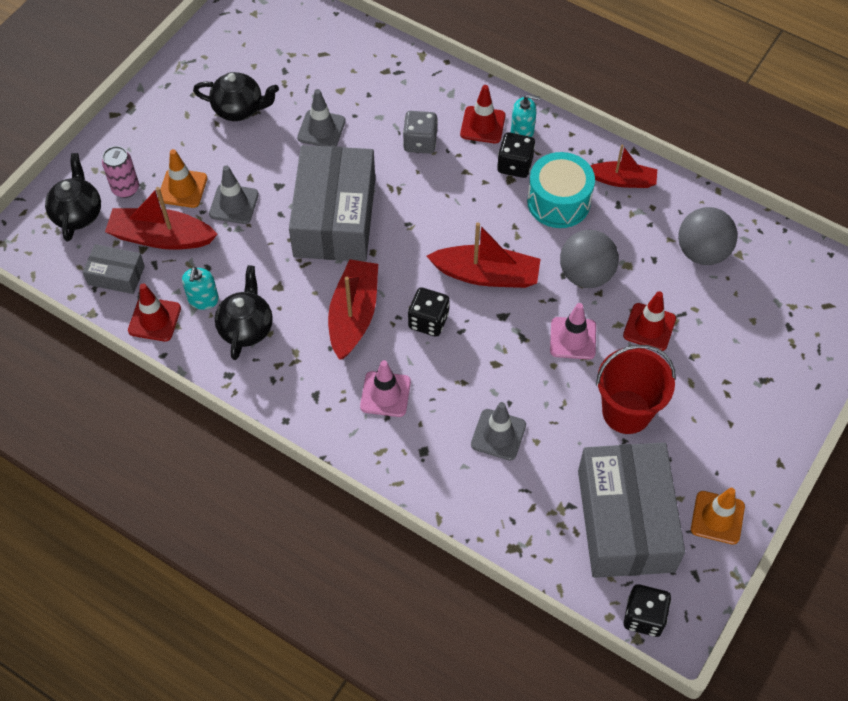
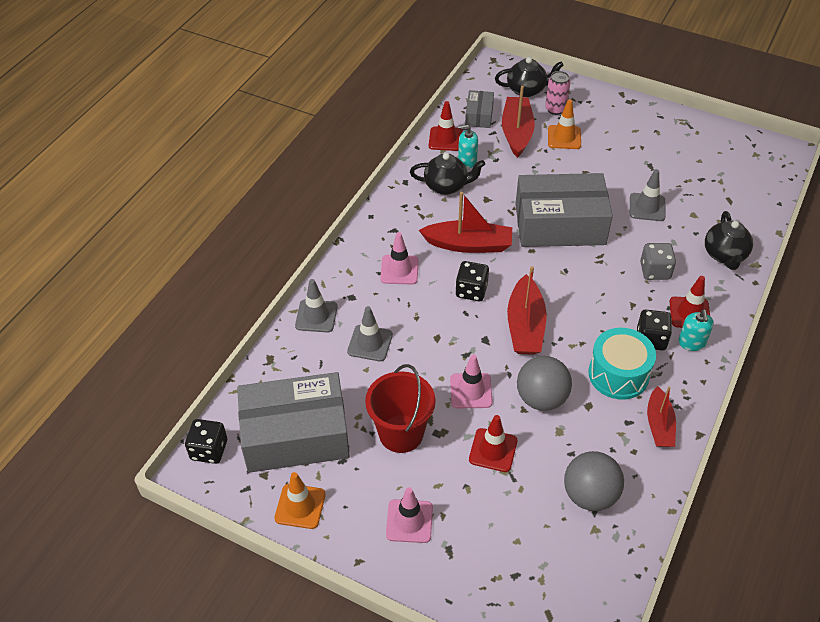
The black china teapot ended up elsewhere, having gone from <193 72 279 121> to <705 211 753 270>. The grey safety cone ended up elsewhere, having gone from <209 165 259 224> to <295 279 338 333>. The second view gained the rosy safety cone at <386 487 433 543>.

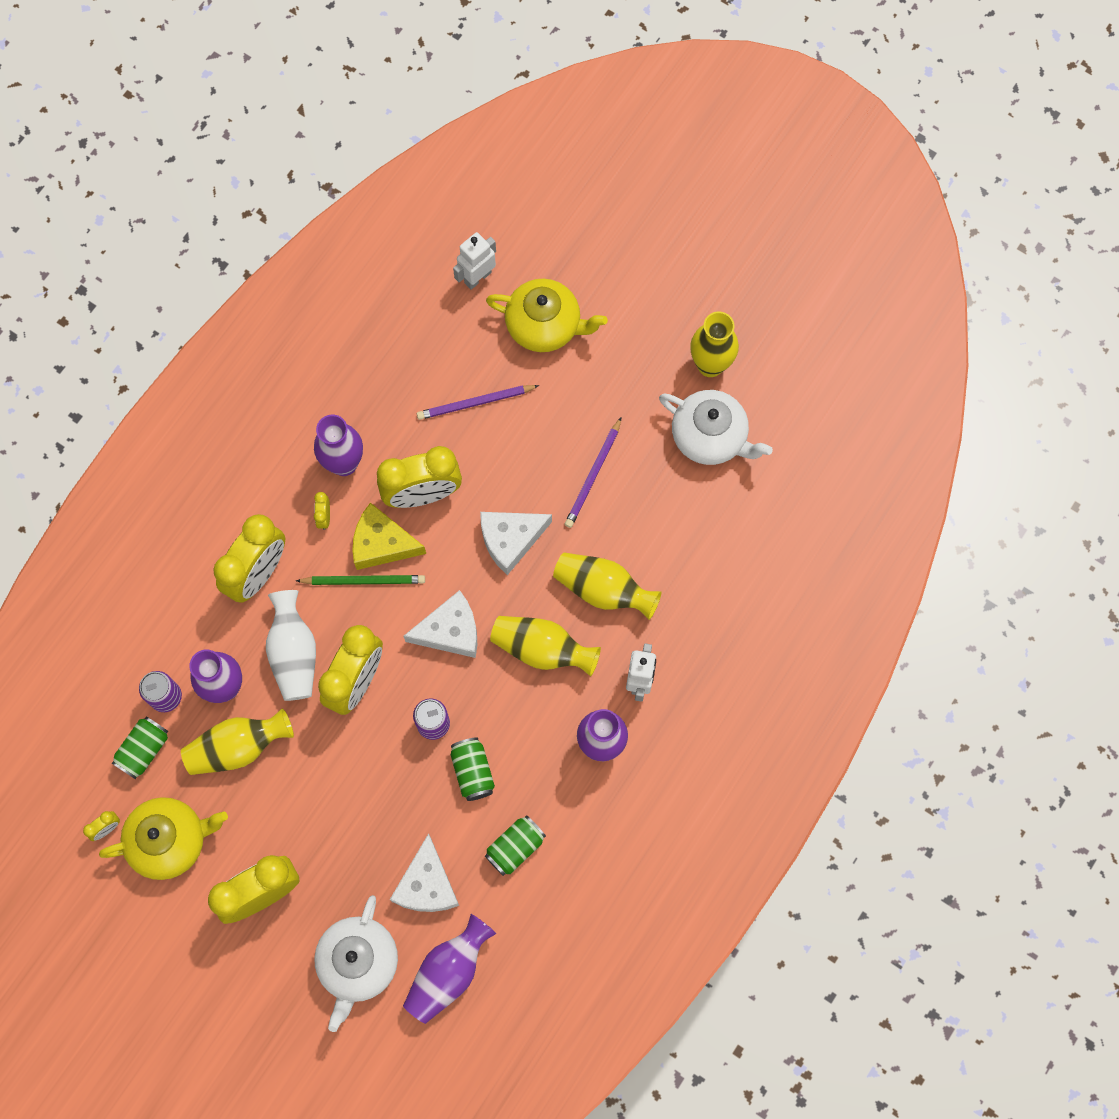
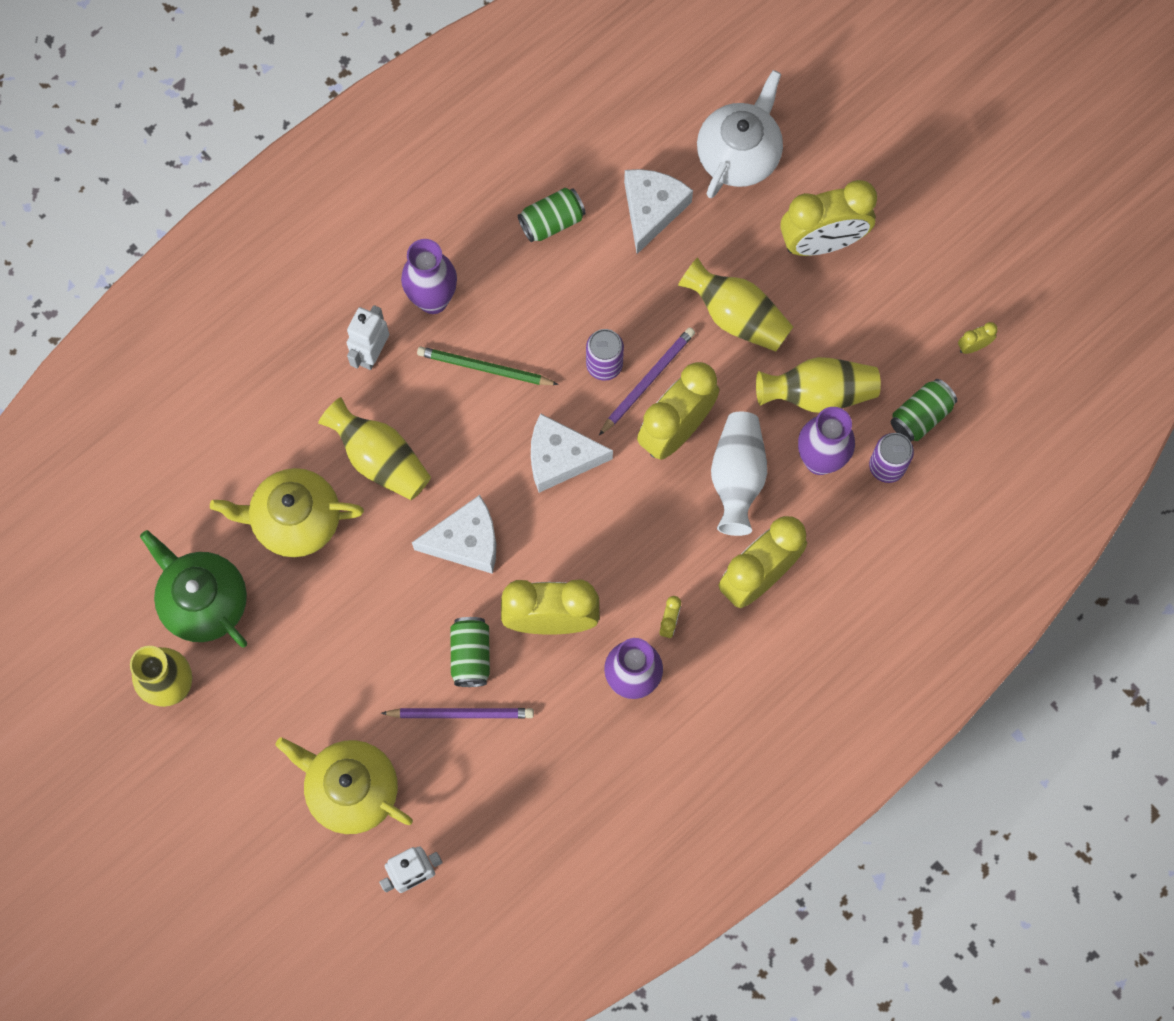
What was the white china teapot at <659 390 773 465> turned into the emerald china teapot at <140 530 247 648>. The royal purple wooden pencil ended up elsewhere, having gone from <565 417 622 528> to <599 327 695 435>. The second view lost the bright yellow cheese at <352 502 426 570>. The emerald wooden pencil ended up elsewhere, having gone from <296 575 425 585> to <417 346 559 385>. The bright yellow vase ended up elsewhere, having gone from <490 616 601 676> to <678 257 793 352>. The emerald can ended up elsewhere, having gone from <451 738 495 801> to <450 617 490 687>. The bright yellow china teapot ended up elsewhere, having gone from <99 797 228 880> to <210 468 364 557>. The second view lost the royal purple vase at <403 914 496 1024>.

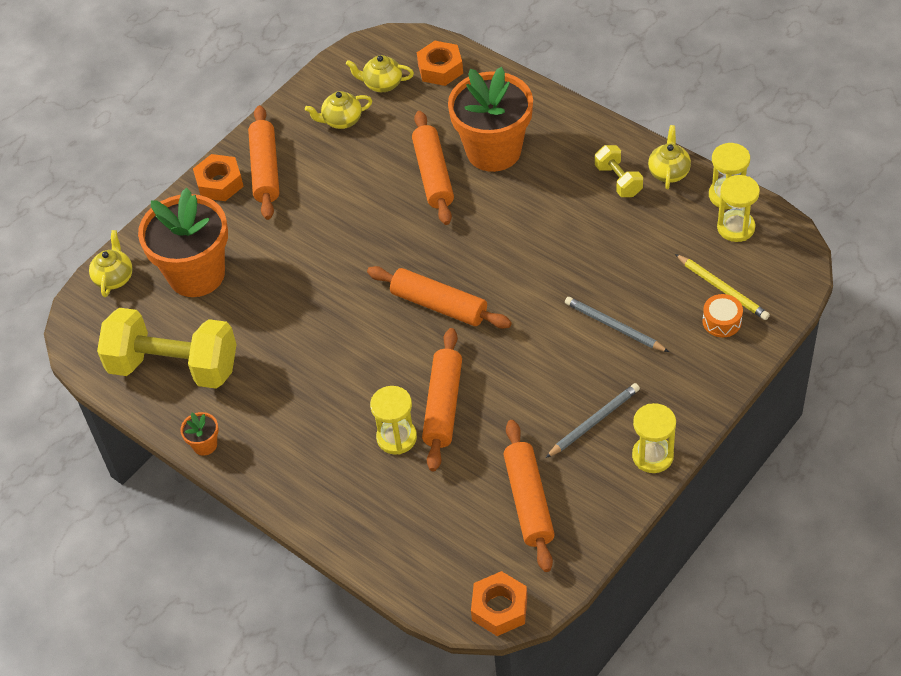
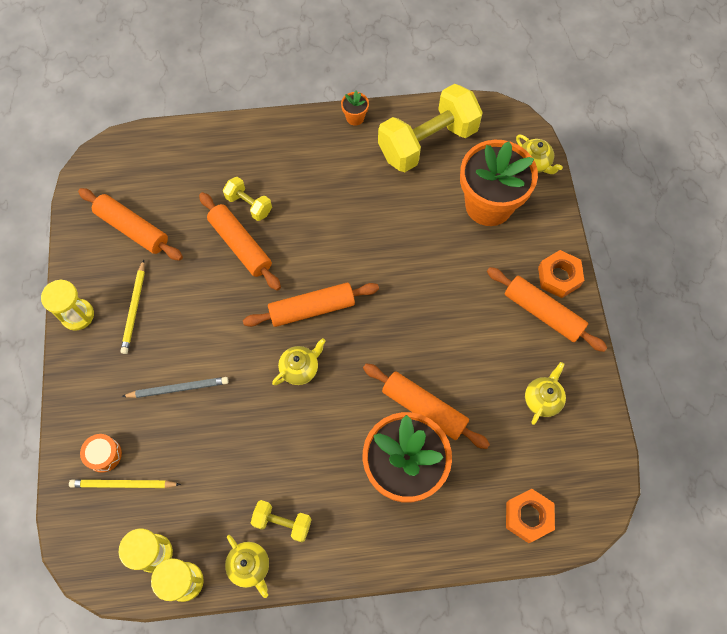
The bright yellow china teapot ended up elsewhere, having gone from <346 55 414 92> to <272 338 326 385>. What was the grey wooden pencil at <546 383 640 458> turned into the bright yellow wooden pencil at <121 260 145 354>. Where the bright yellow sandglass stood at <370 386 417 455>, the bright yellow hand weight came to stand at <223 177 272 221>. The second view lost the orange-coloured hex nut at <471 571 527 636>.

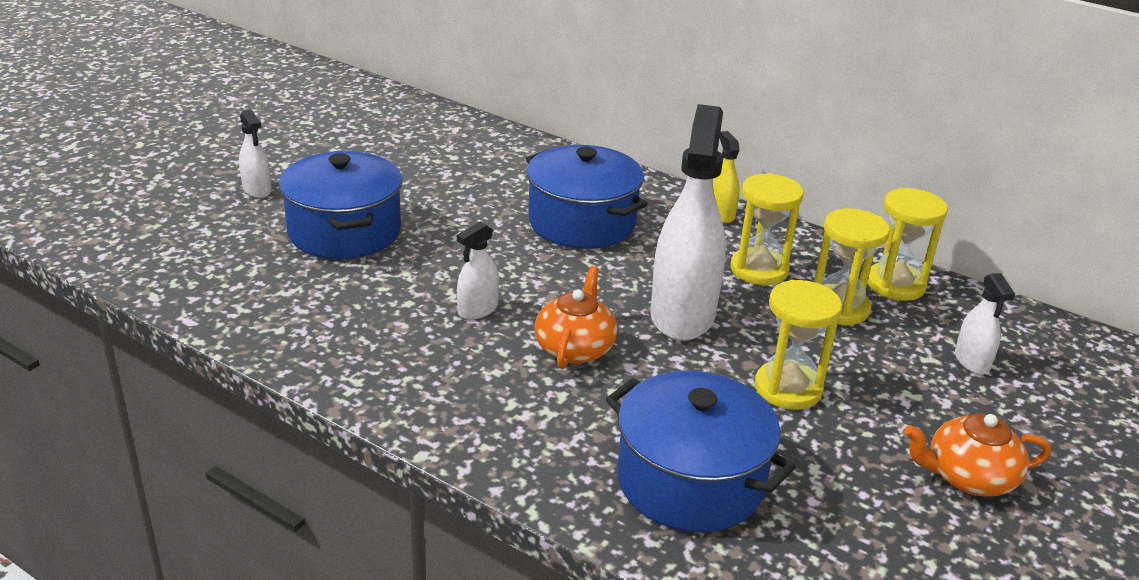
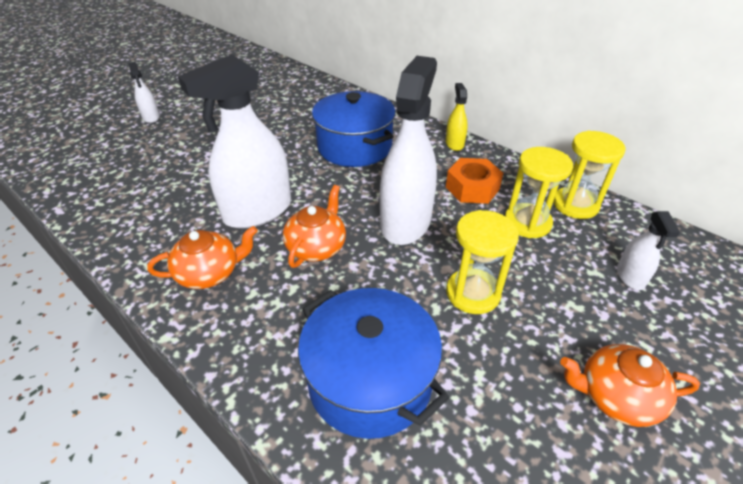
The second view lost the blue pot at <279 151 402 259>. Where the bright yellow sandglass stood at <730 173 804 285>, the orange-coloured hex nut came to stand at <446 158 503 204>. The size of the white sprayer at <457 222 499 320> changed by a factor of 2.17. The second view gained the orange-coloured china teapot at <147 226 258 289>.

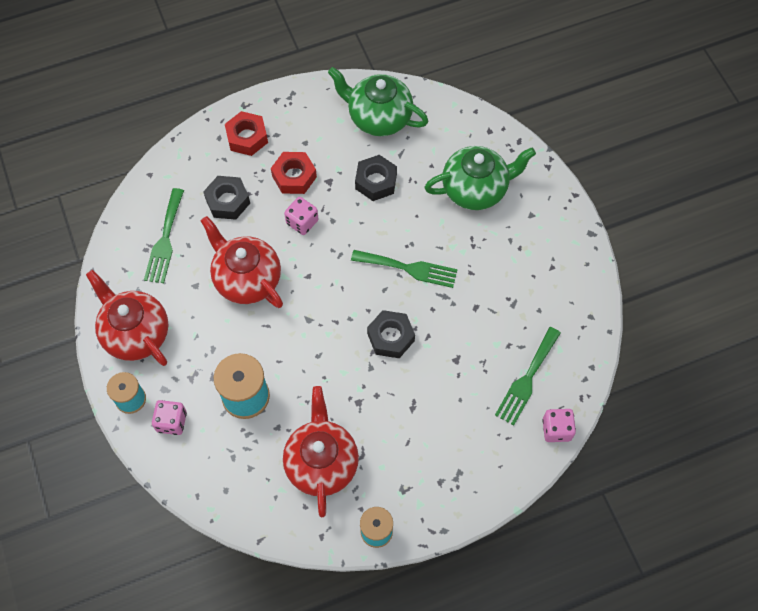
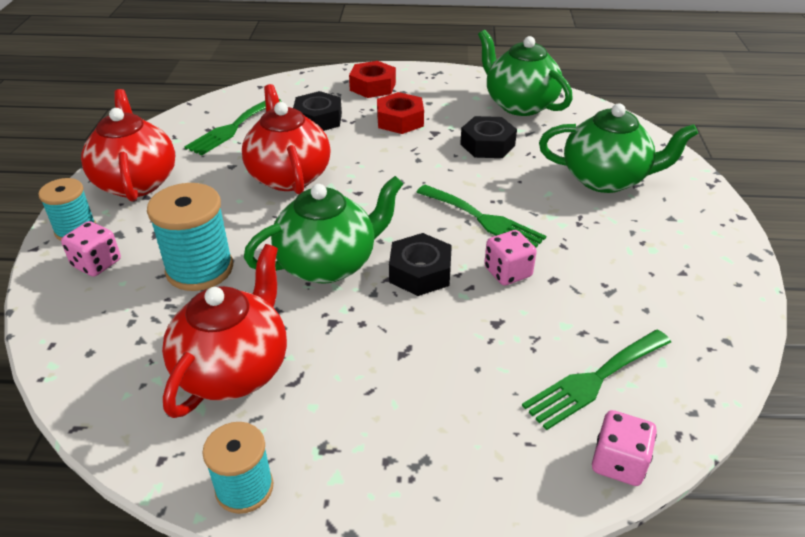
The rosy die ended up elsewhere, having gone from <284 197 319 235> to <484 230 537 286>. The second view gained the emerald china teapot at <244 176 403 283>.

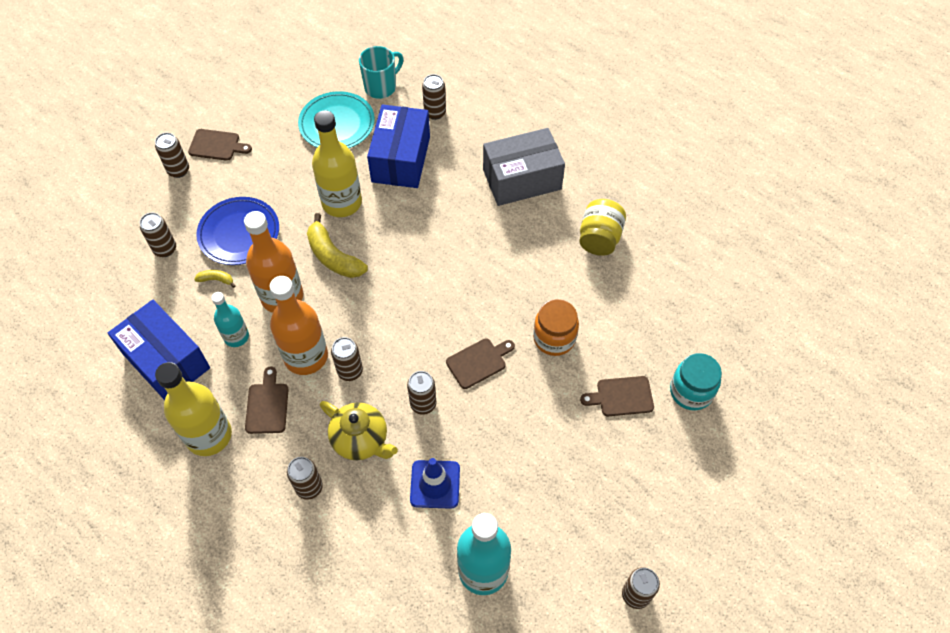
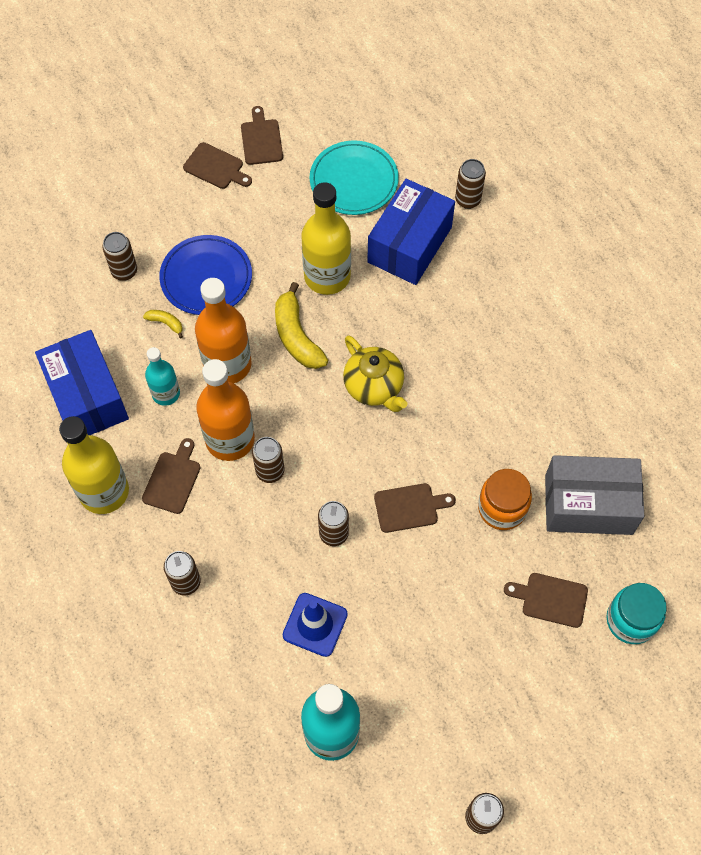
The second view lost the teal mug at <359 46 403 99>. The grey package ended up elsewhere, having gone from <483 128 565 206> to <545 455 644 535>. The second view lost the brown can at <155 133 189 178>. The second view lost the bright yellow jam jar at <579 199 626 256>. The bright yellow china teapot ended up elsewhere, having gone from <320 401 398 460> to <343 335 407 412>. The second view gained the brown cutting board at <241 106 283 165>.

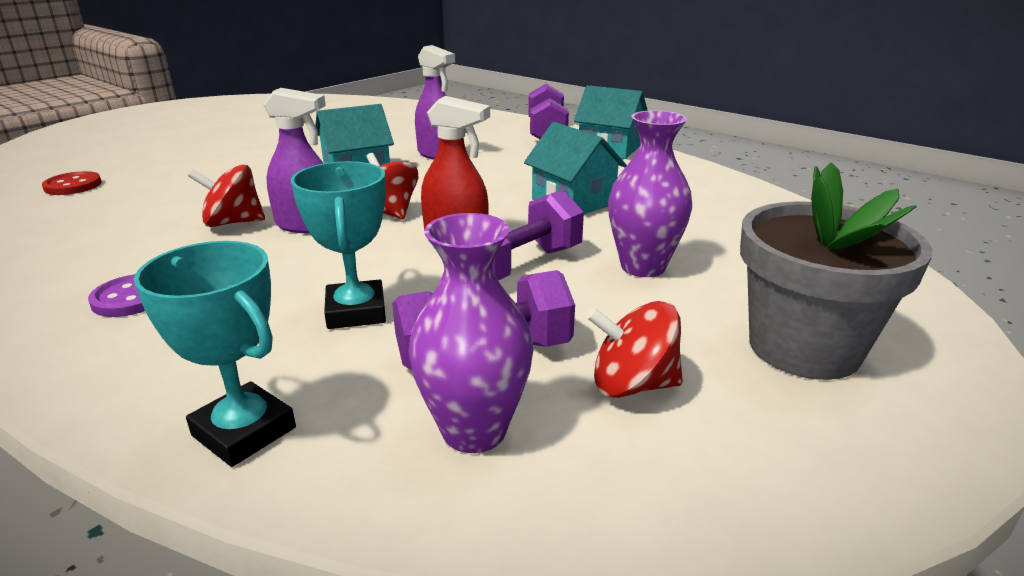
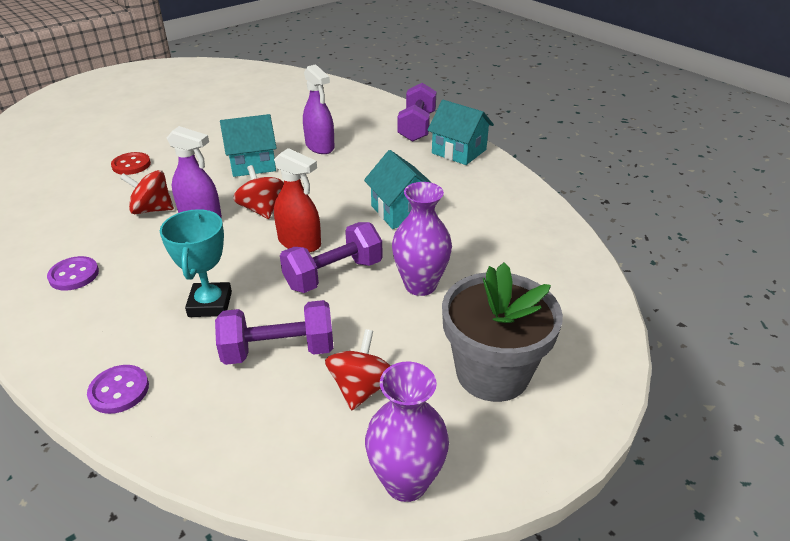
The crimson button ended up elsewhere, having gone from <42 171 102 195> to <111 152 151 175>. The royal purple vase ended up elsewhere, having gone from <408 213 533 453> to <365 362 449 502>. Where the teal trophy stood at <134 241 296 467>, the royal purple button came to stand at <87 365 149 414>. The crimson toy top at <587 301 683 398> ended up facing another way, 90 degrees clockwise from before.

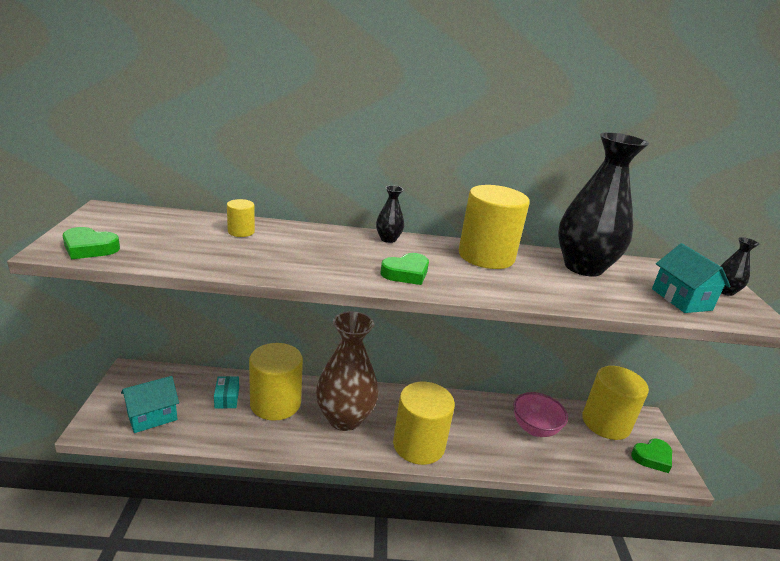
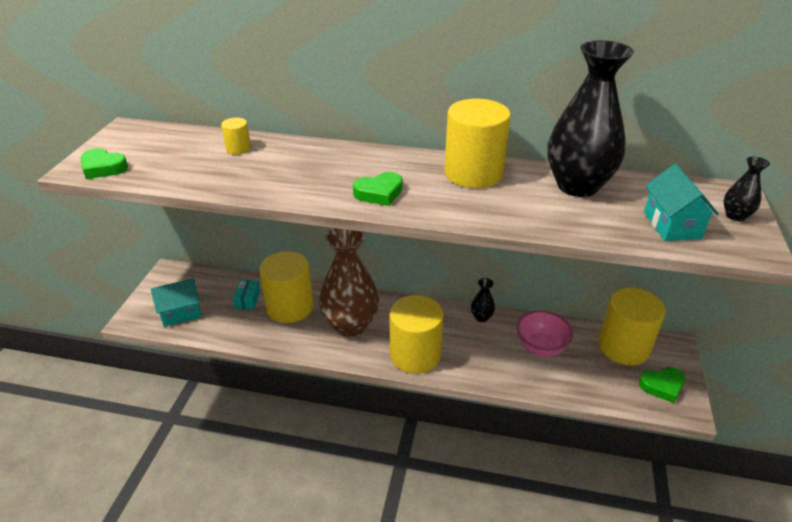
The black vase ended up elsewhere, having gone from <376 185 404 243> to <471 278 495 322>.

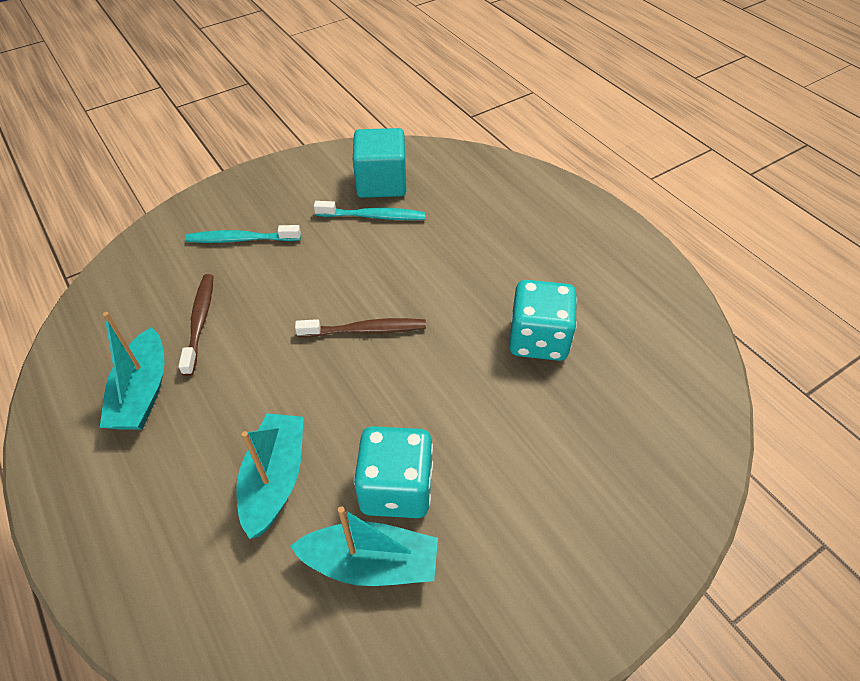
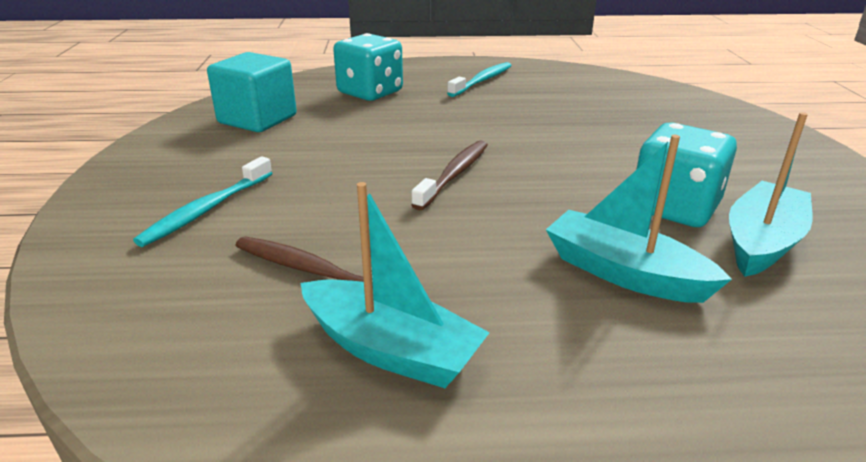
The teal toothbrush ended up elsewhere, having gone from <314 201 426 220> to <447 62 512 97>. The teal die ended up elsewhere, having gone from <509 280 577 361> to <333 33 403 101>.

